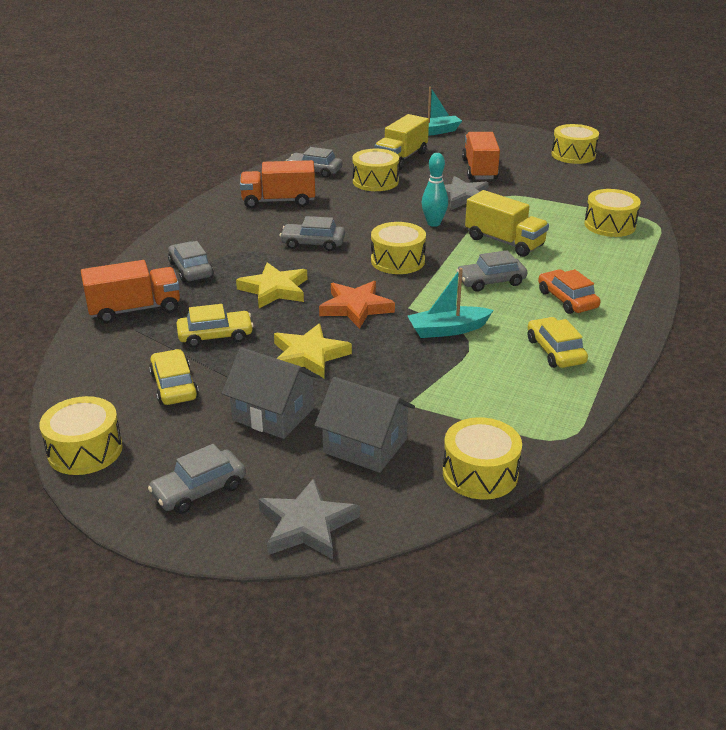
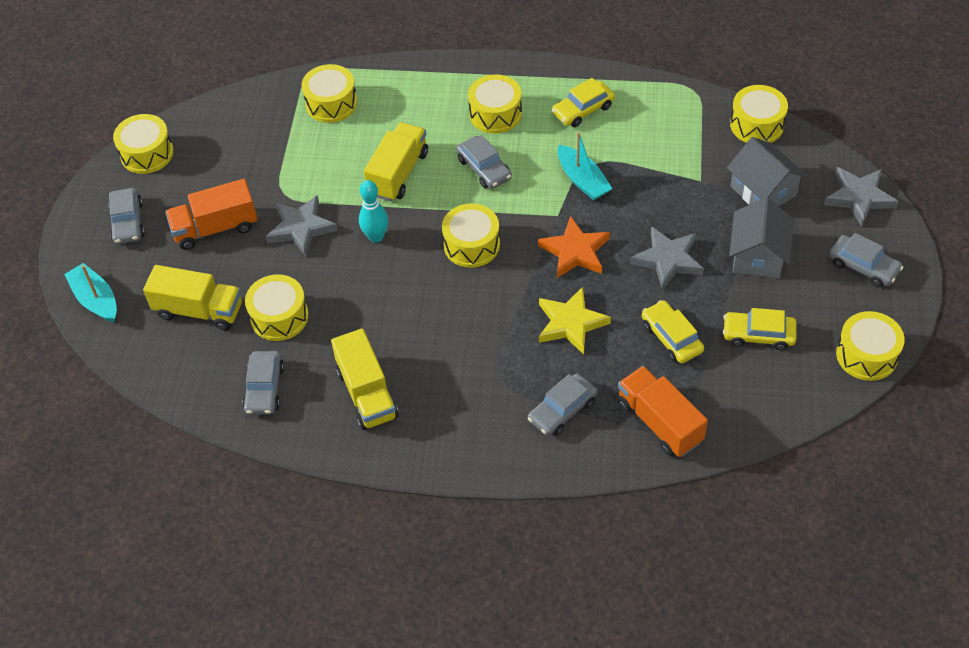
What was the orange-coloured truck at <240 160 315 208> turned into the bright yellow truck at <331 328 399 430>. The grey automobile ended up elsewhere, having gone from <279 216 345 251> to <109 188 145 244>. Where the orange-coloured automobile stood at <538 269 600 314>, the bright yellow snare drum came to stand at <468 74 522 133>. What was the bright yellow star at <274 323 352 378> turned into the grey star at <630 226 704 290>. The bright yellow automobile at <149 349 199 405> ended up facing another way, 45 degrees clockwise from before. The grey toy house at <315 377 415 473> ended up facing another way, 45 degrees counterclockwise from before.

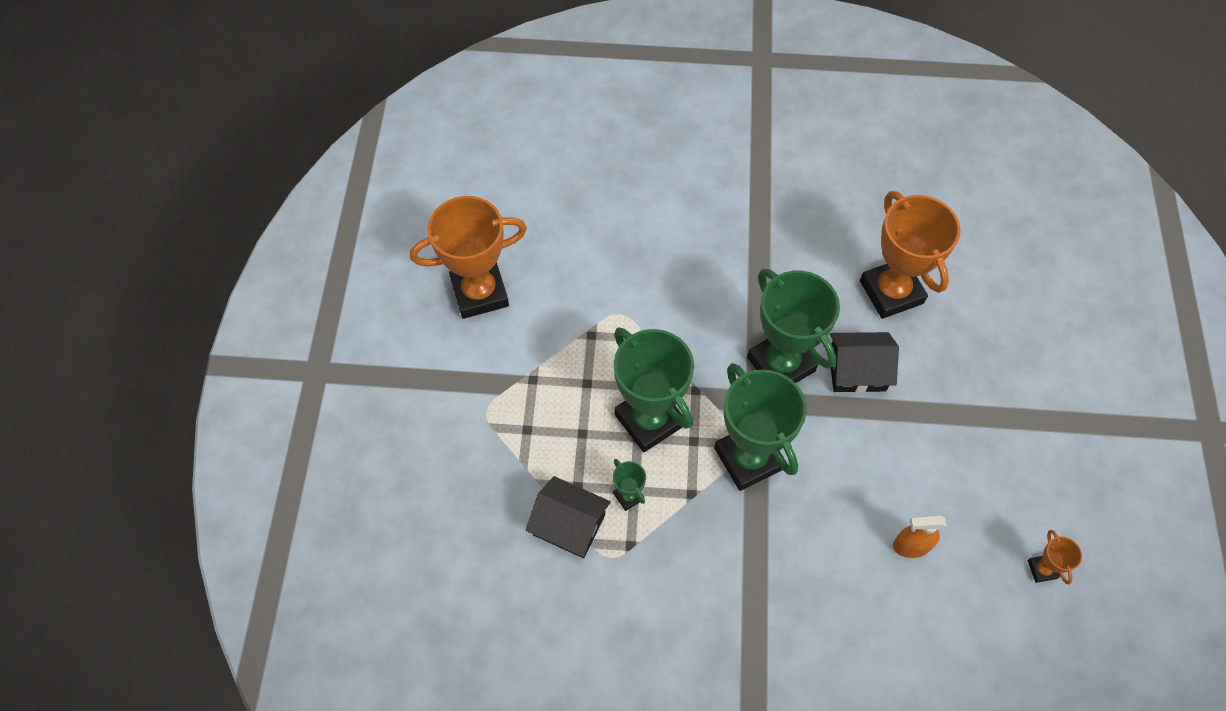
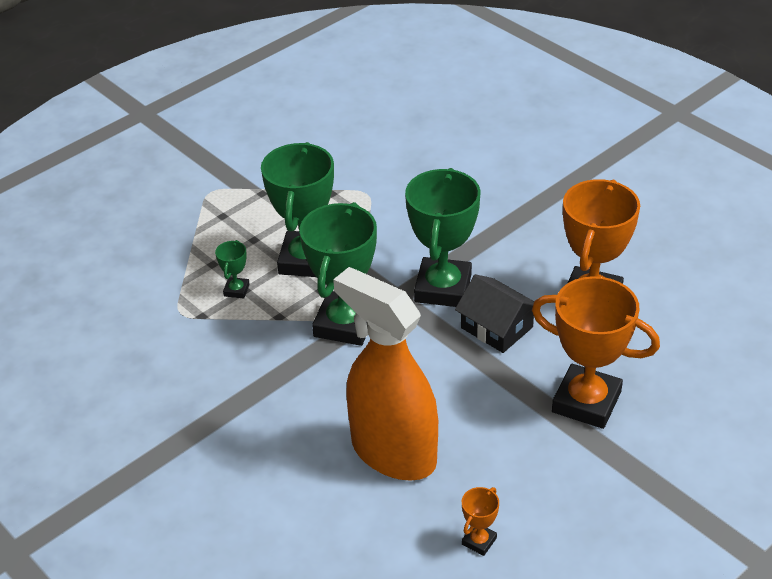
The orange-coloured trophy ended up elsewhere, having gone from <410 196 527 319> to <532 276 660 429>. The second view lost the black toy house at <525 476 611 558>. The size of the orange-coloured sprayer at <893 515 947 558> changed by a factor of 2.44.

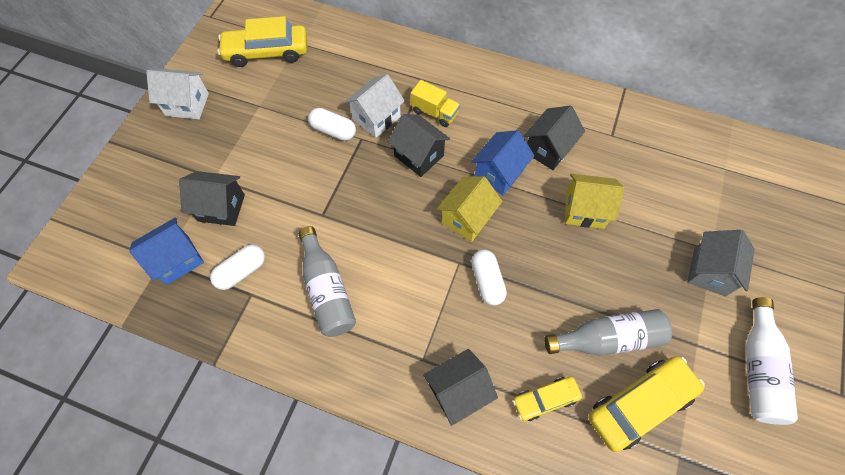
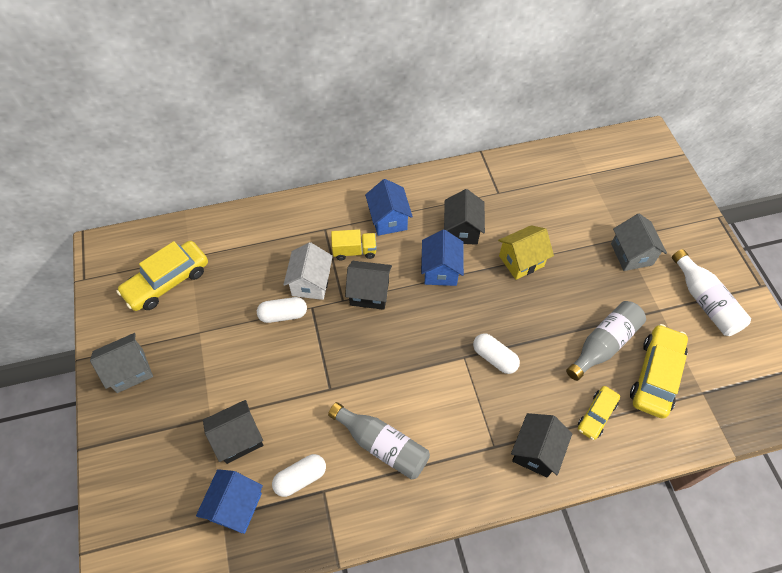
What was the white toy house at <146 69 209 119> turned into the grey toy house at <90 333 153 393>. The second view lost the bright yellow toy house at <437 176 503 242>. The white pill at <210 245 265 290> ended up facing another way, 45 degrees clockwise from before. The second view gained the blue toy house at <365 179 413 236>.

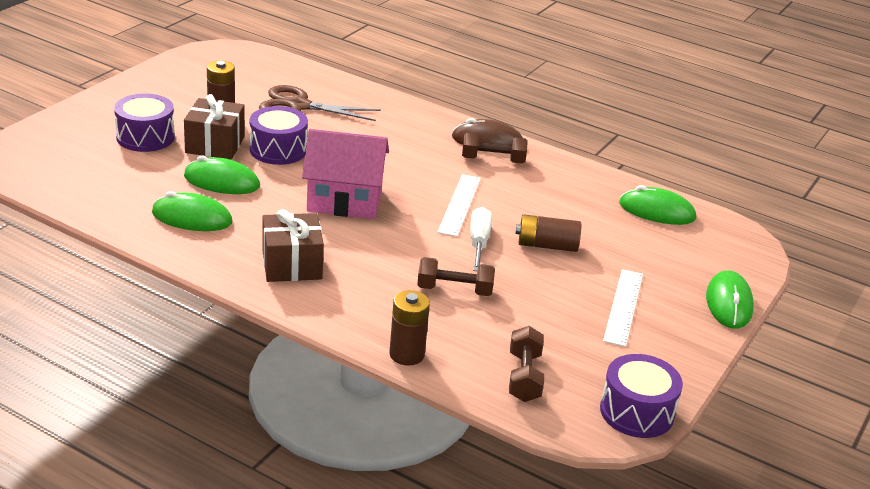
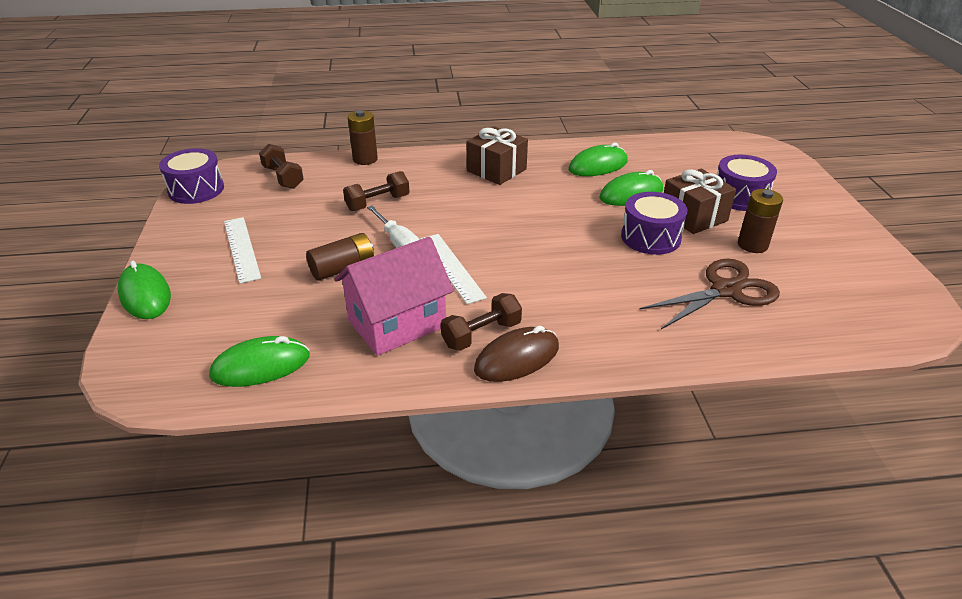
The rosy toy house ended up elsewhere, having gone from <302 129 389 219> to <334 237 454 356>.

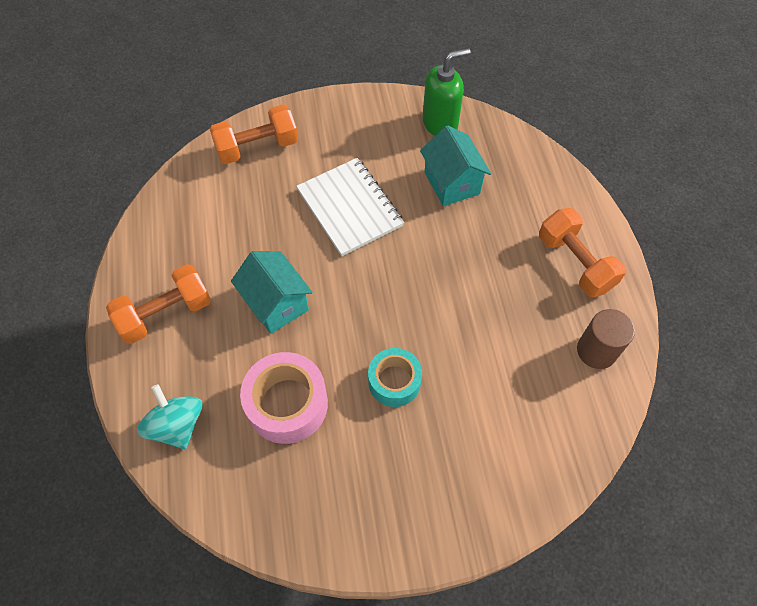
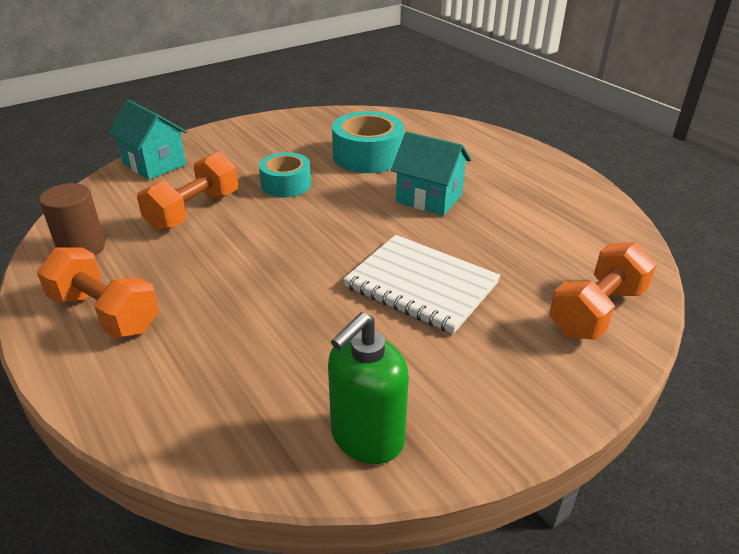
The teal toy house ended up elsewhere, having gone from <420 125 491 206> to <108 99 187 180>. The orange-coloured hand weight ended up elsewhere, having gone from <106 264 211 344> to <137 152 238 231>. What was the rosy sticky tape at <240 352 328 444> turned into the teal sticky tape at <332 111 404 173>. The second view lost the teal toy top at <137 384 203 449>.

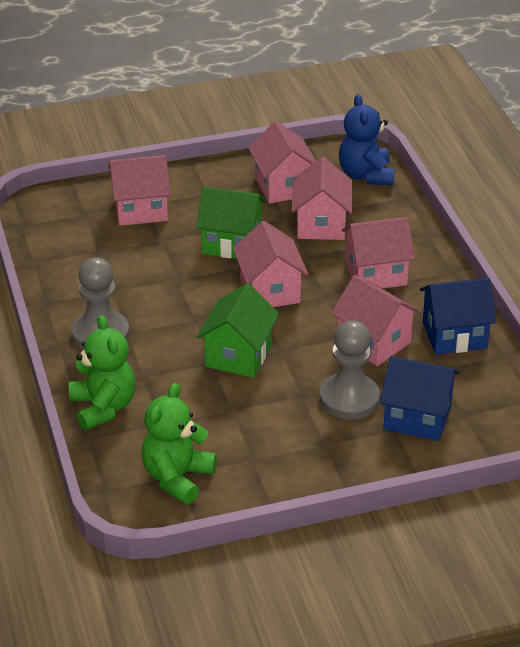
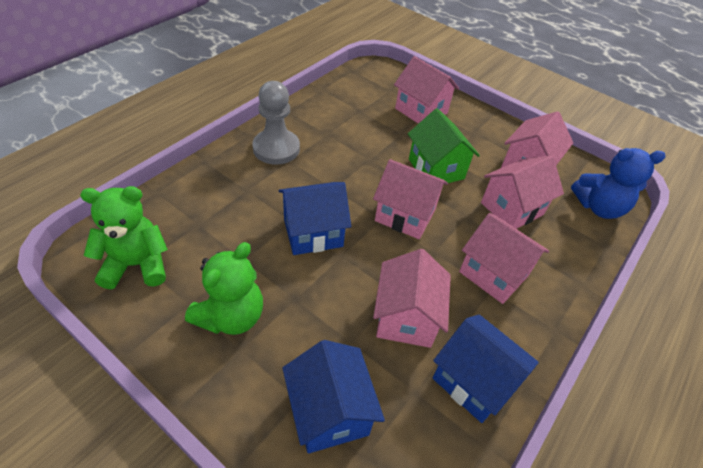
The blue teddy at <339 94 395 185> ended up facing another way, 135 degrees counterclockwise from before. The rosy toy house at <233 221 308 307> ended up facing another way, 75 degrees clockwise from before. What was the emerald toy house at <197 283 279 378> turned into the blue toy house at <278 182 351 255>. The emerald teddy ended up elsewhere, having gone from <69 315 136 431> to <185 242 263 335>. The second view lost the grey chess pawn at <320 320 380 419>.

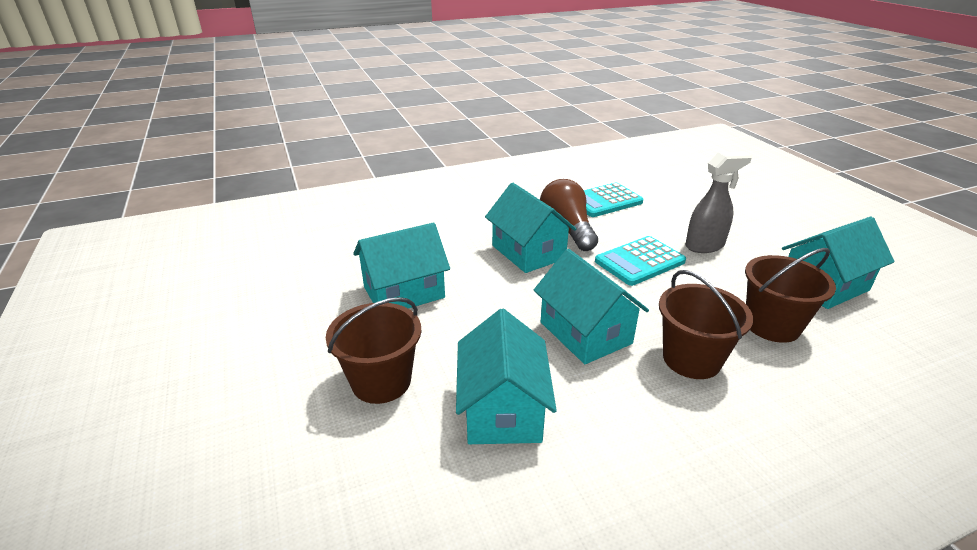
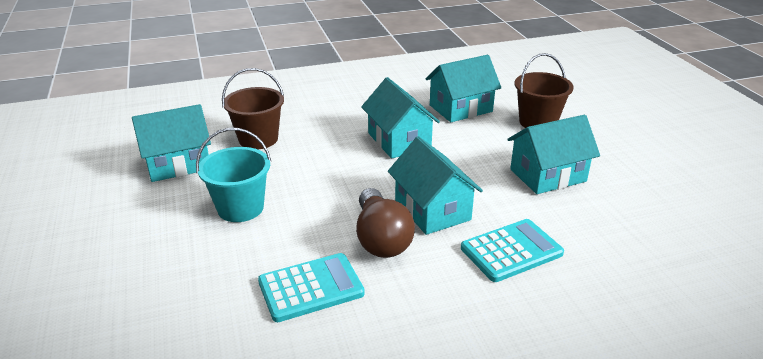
Where the grey sprayer stood at <685 151 752 253>, the teal sand bucket came to stand at <196 128 271 222>. The teal adding machine ended up elsewhere, having gone from <595 236 686 286> to <461 219 564 282>. The second view lost the brown sand bucket at <659 270 753 379>. The teal toy house at <456 309 557 444> ended up facing another way, 60 degrees clockwise from before.

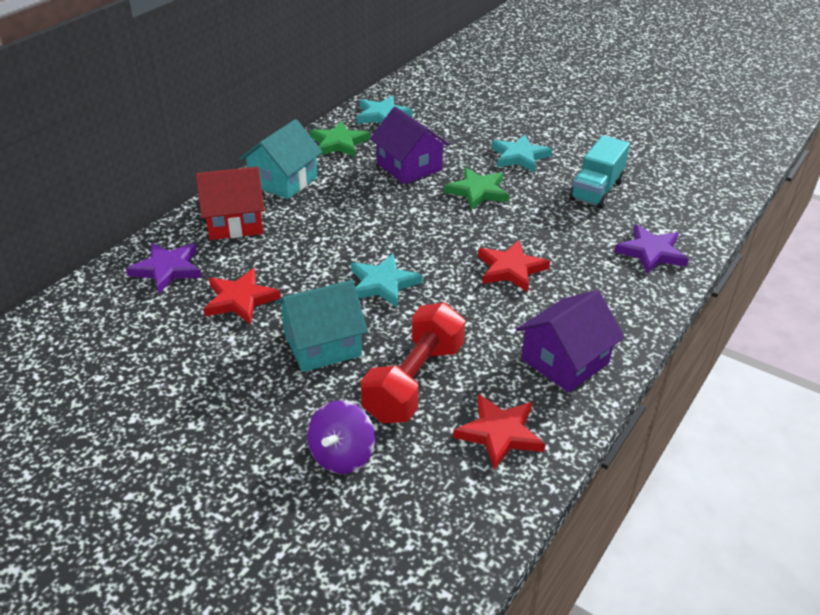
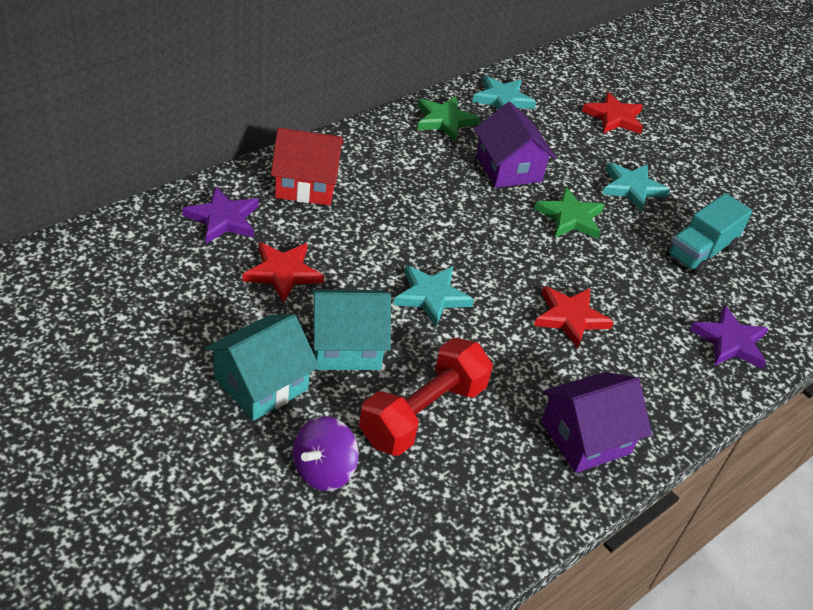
The teal toy house ended up elsewhere, having gone from <239 119 323 199> to <205 314 319 421>. The crimson star ended up elsewhere, having gone from <453 394 545 470> to <582 92 643 134>.

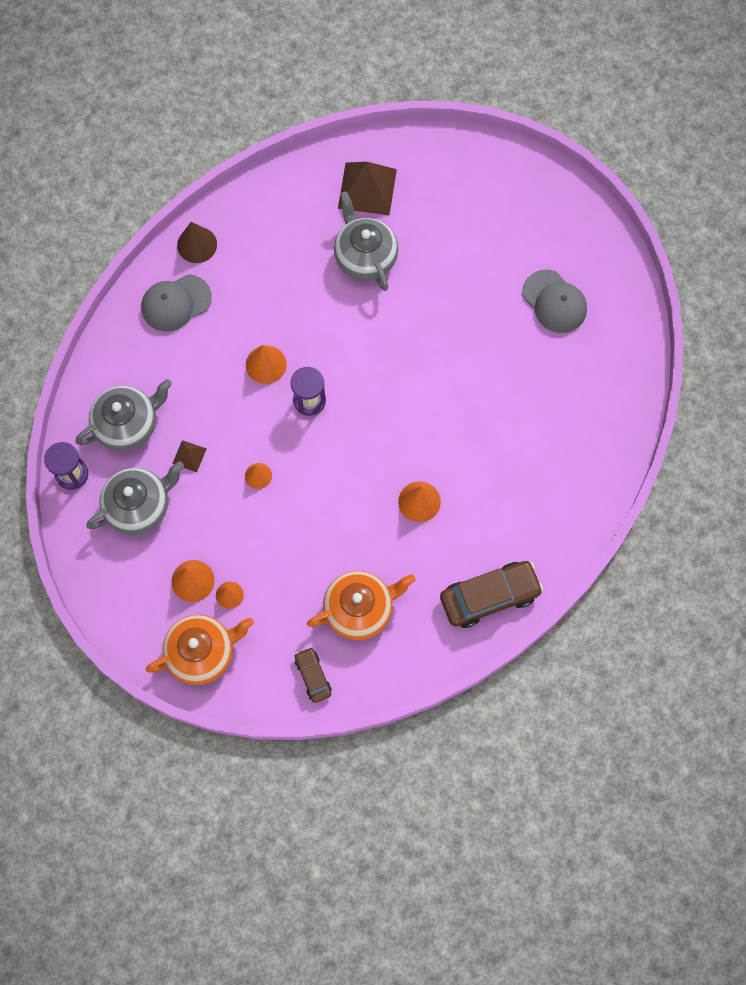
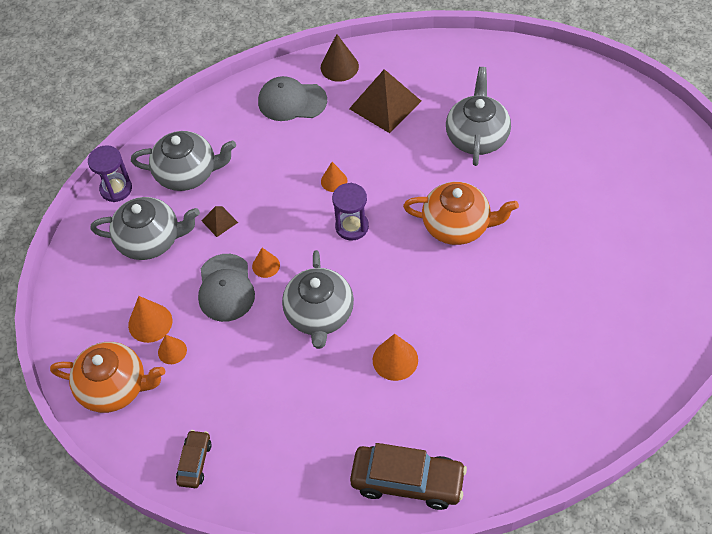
The brown solid pyramid ended up elsewhere, having gone from <338 162 397 215> to <349 69 421 133>. The grey cap ended up elsewhere, having gone from <522 270 587 333> to <198 254 255 322>. The size of the orange-coloured cone at <246 345 287 384> changed by a factor of 0.65. The orange-coloured china teapot ended up elsewhere, having gone from <307 571 415 640> to <403 182 519 245>. The second view gained the grey china teapot at <282 250 354 349>.

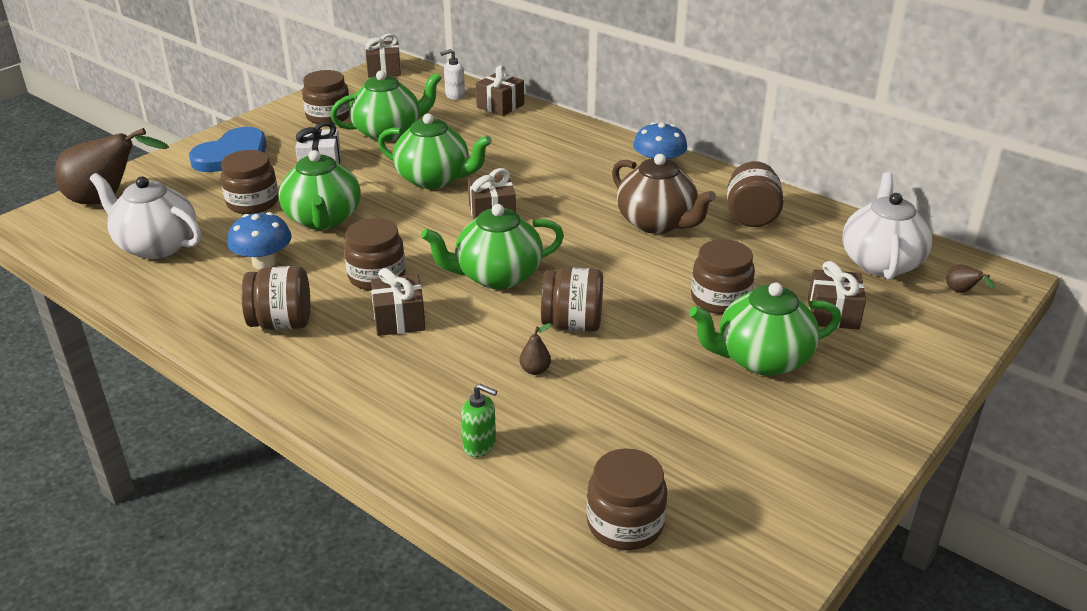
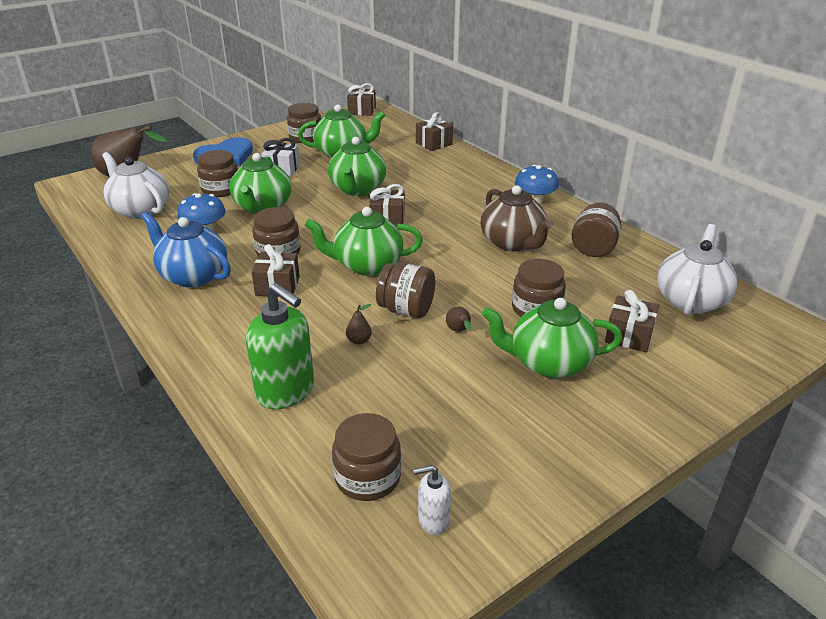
The white pump bottle ended up elsewhere, having gone from <440 49 465 100> to <413 465 451 535>. The emerald china teapot at <378 114 492 189> ended up facing another way, 60 degrees clockwise from before. The brown pear fruit ended up elsewhere, having gone from <946 264 995 293> to <446 307 471 332>. Where the brown jam jar stood at <241 266 310 330>, the blue china teapot came to stand at <141 212 231 288>. The size of the emerald pump bottle at <461 384 497 457> changed by a factor of 2.00.

